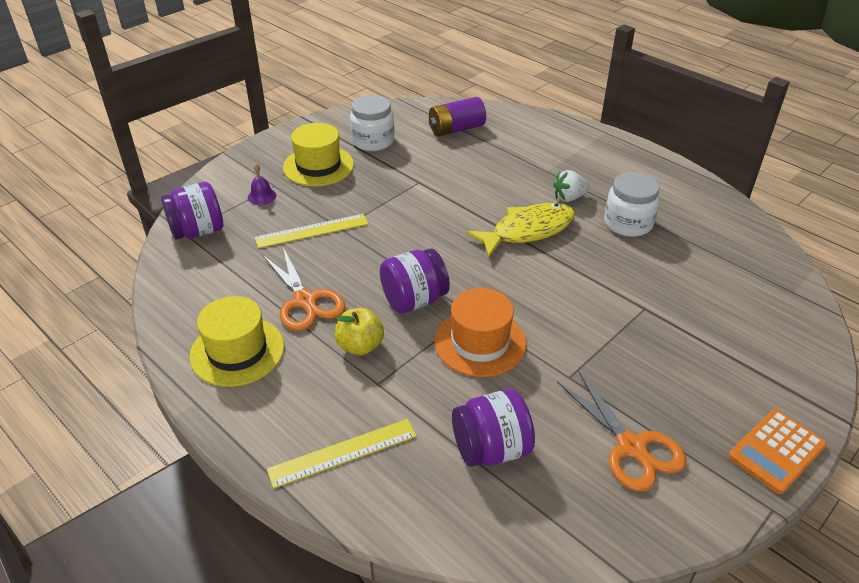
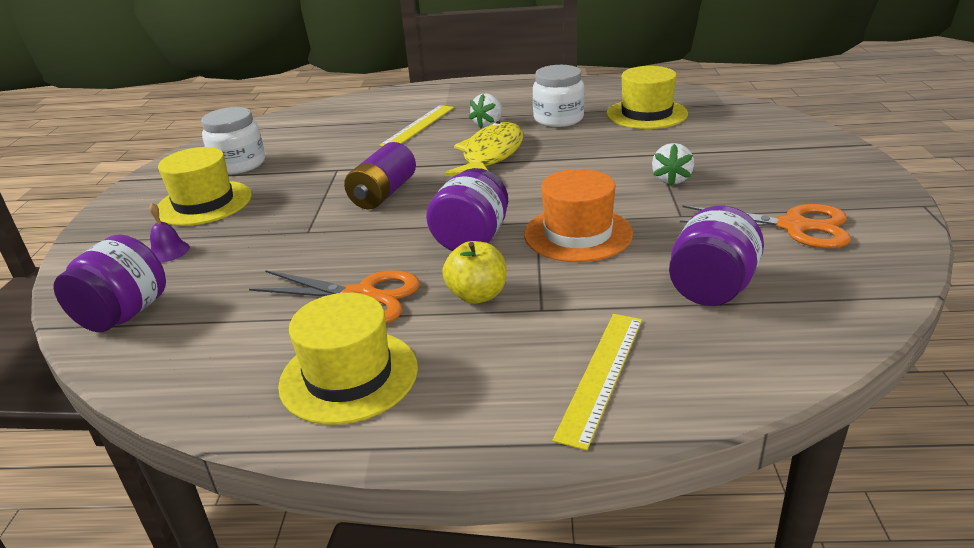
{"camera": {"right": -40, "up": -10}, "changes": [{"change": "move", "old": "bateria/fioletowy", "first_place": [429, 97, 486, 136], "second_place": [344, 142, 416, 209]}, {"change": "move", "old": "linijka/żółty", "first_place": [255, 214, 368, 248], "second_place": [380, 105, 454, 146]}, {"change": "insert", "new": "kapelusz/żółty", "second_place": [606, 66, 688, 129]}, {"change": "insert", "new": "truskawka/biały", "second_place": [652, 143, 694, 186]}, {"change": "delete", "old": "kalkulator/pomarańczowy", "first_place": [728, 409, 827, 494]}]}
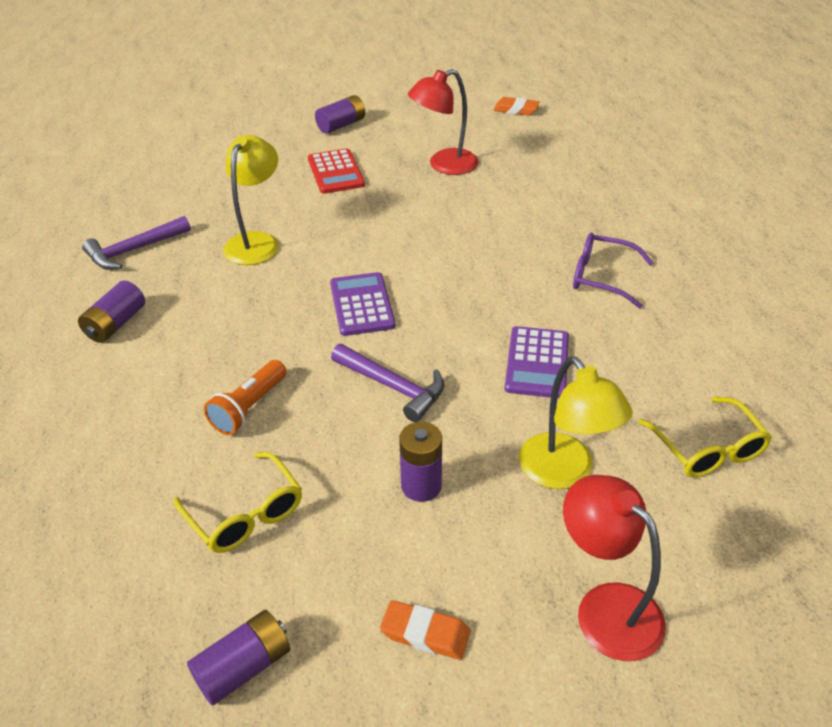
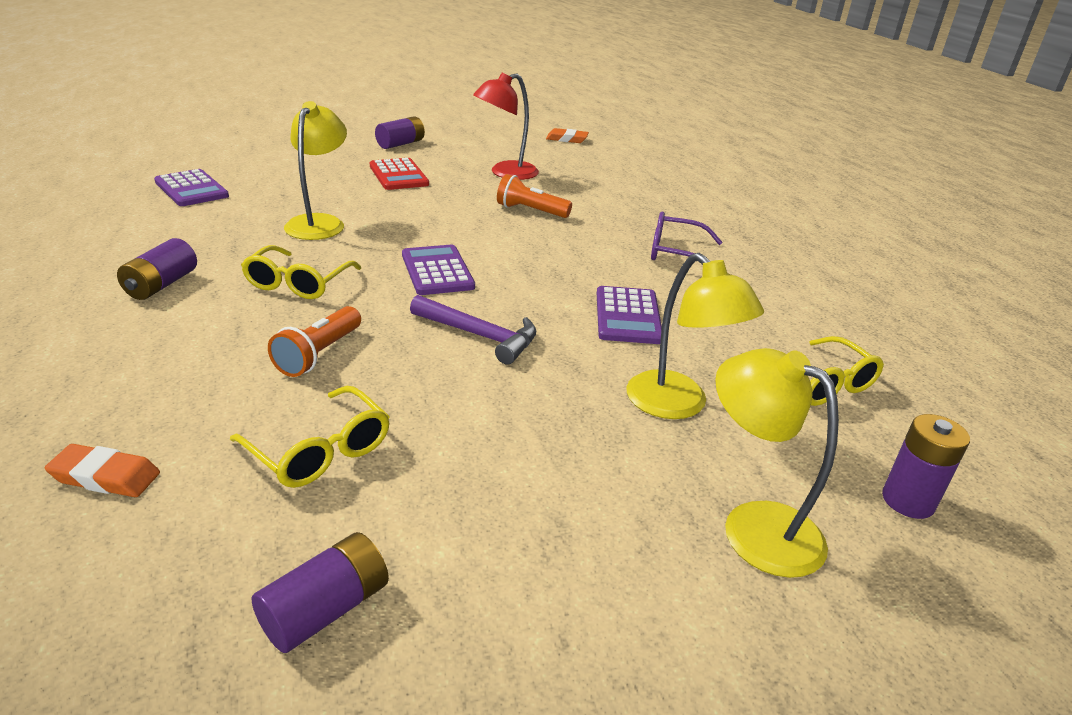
{"camera": {"right": -10, "up": -10}, "changes": [{"change": "move", "old": "gumka do mazania/pomarańczowy", "first_place": [380, 600, 470, 660], "second_place": [45, 444, 160, 497]}, {"change": "insert", "new": "kalkulator/fioletowy", "second_place": [154, 169, 229, 206]}, {"change": "insert", "new": "okulary/żółty", "second_place": [241, 245, 361, 299]}, {"change": "insert", "new": "latarka/pomarańczowy", "second_place": [497, 174, 572, 218]}, {"change": "recolor", "old": "lampka/czerwony", "new": "lampka/żółty", "first_place": [563, 475, 666, 661], "second_place": [715, 348, 839, 578]}, {"change": "move", "old": "bateria/fioletowy", "first_place": [399, 422, 442, 502], "second_place": [882, 414, 970, 519]}, {"change": "delete", "old": "młotek/fioletowy", "first_place": [82, 216, 191, 270]}]}
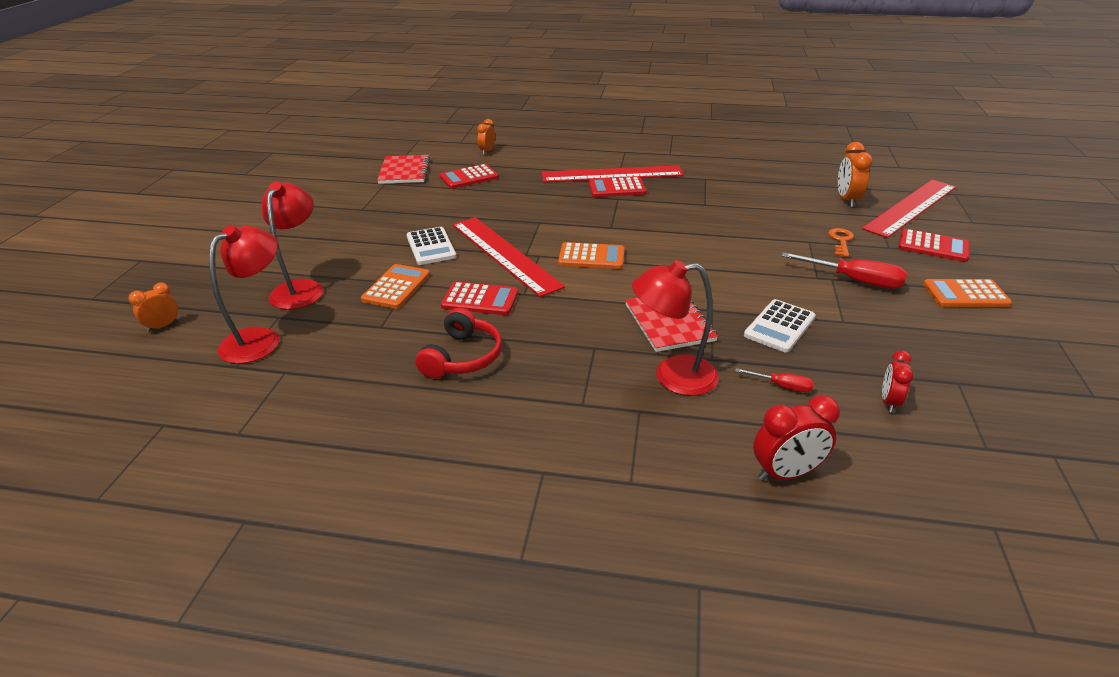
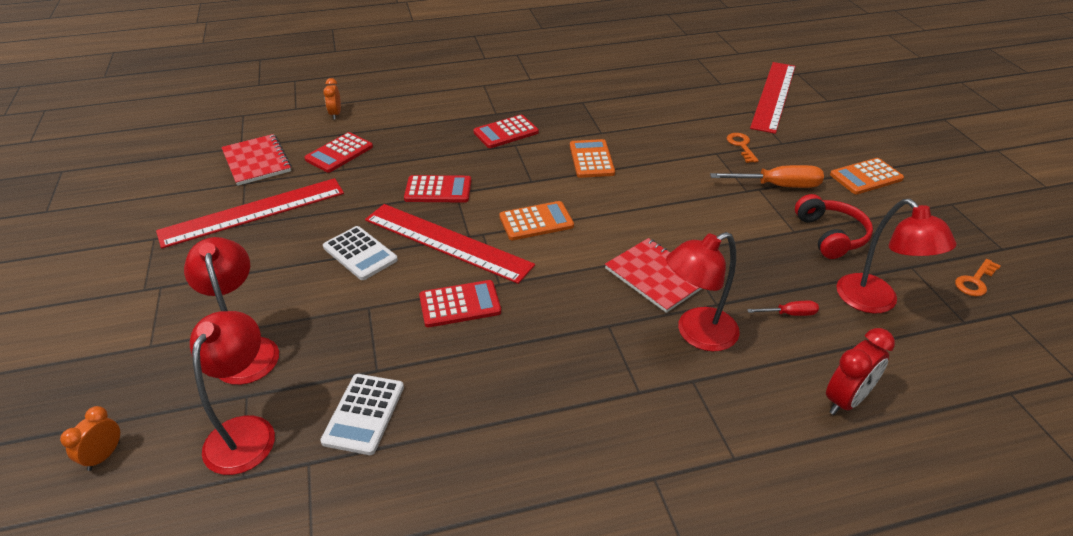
{"camera": {"right": -25, "up": 5}, "changes": [{"change": "move", "old": "linijka/czerwony", "first_place": [542, 165, 684, 182], "second_place": [156, 178, 344, 249]}, {"change": "move", "old": "kalkulator/biały", "first_place": [744, 299, 816, 353], "second_place": [321, 374, 404, 455]}, {"change": "move", "old": "kalkulator/czerwony", "first_place": [898, 229, 970, 262], "second_place": [404, 175, 471, 203]}, {"change": "move", "old": "kalkulator/pomarańczowy", "first_place": [361, 264, 430, 309], "second_place": [570, 139, 615, 178]}, {"change": "recolor", "old": "śrubokręt/czerwony", "new": "śrubokręt/pomarańczowy", "first_place": [782, 252, 907, 289], "second_place": [710, 165, 824, 188]}, {"change": "move", "old": "słuchawki/czerwony", "first_place": [415, 308, 502, 379], "second_place": [795, 194, 873, 259]}, {"change": "replace", "old": "budzik/czerwony", "new": "lampka/czerwony", "first_place": [882, 351, 913, 412], "second_place": [837, 199, 957, 313]}, {"change": "insert", "new": "klucz/pomarańczowy", "second_place": [955, 259, 1001, 296]}, {"change": "delete", "old": "budzik/pomarańczowy", "first_place": [838, 142, 873, 207]}]}
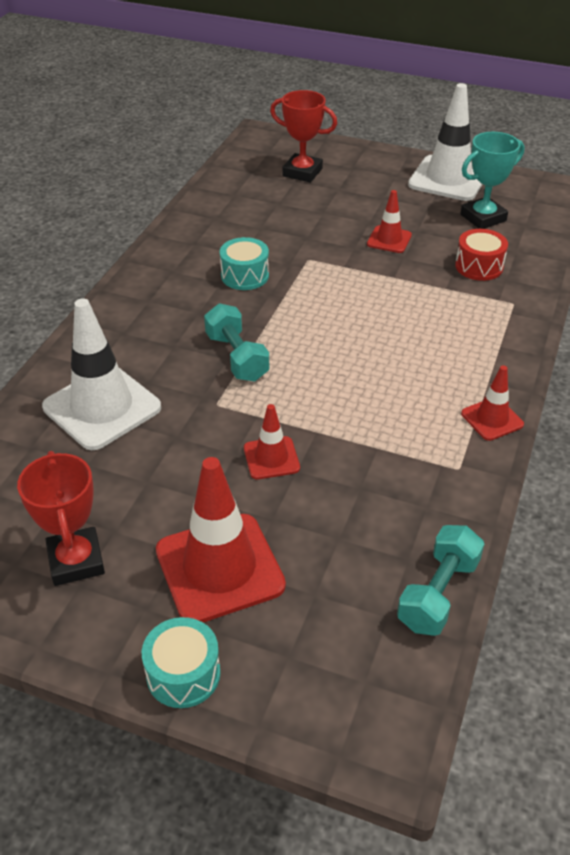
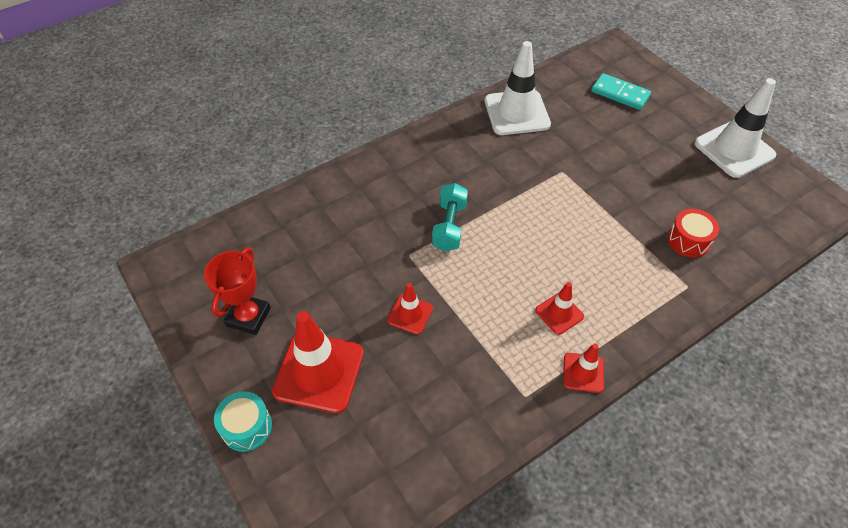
{"camera": {"right": 35, "up": 10}, "changes": [{"change": "move", "old": "pachołek/biały", "first_place": [42, 299, 161, 450], "second_place": [485, 41, 551, 135]}, {"change": "move", "old": "pachołek/czerwony", "first_place": [367, 190, 412, 253], "second_place": [535, 282, 584, 335]}, {"change": "replace", "old": "puchar/czerwony", "new": "kostka domina/turkusowy", "first_place": [270, 90, 337, 182], "second_place": [591, 73, 651, 110]}, {"change": "delete", "old": "bęben/turkusowy", "first_place": [220, 237, 269, 290]}, {"change": "delete", "old": "hantel/turkusowy", "first_place": [397, 525, 484, 636]}, {"change": "delete", "old": "puchar/turkusowy", "first_place": [460, 132, 525, 229]}]}
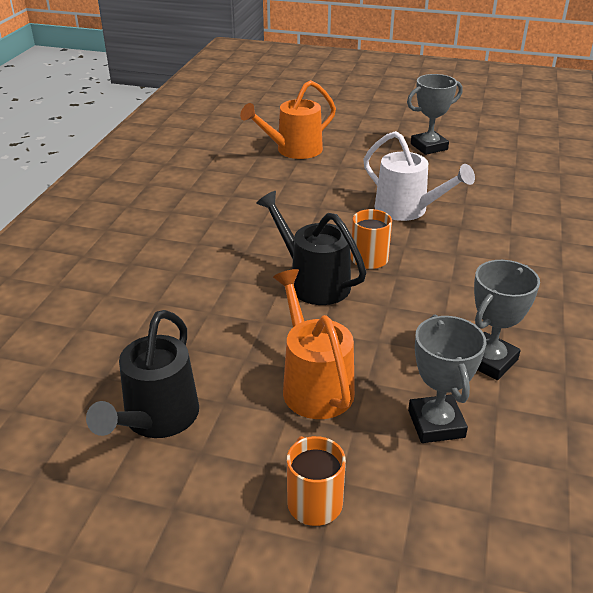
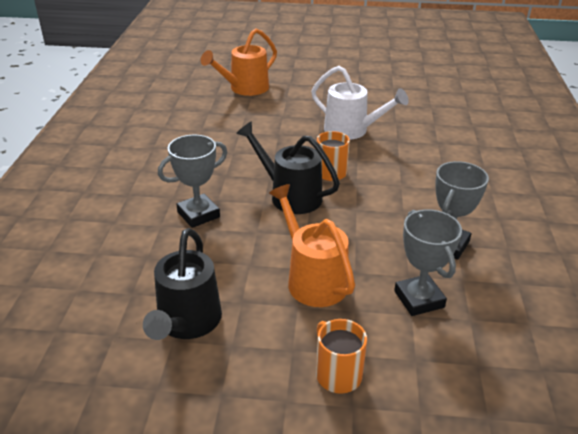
{"camera": {"right": -10, "up": 0}, "changes": [{"change": "move", "old": "puchar/szary", "first_place": [407, 74, 462, 155], "second_place": [158, 135, 227, 228]}]}
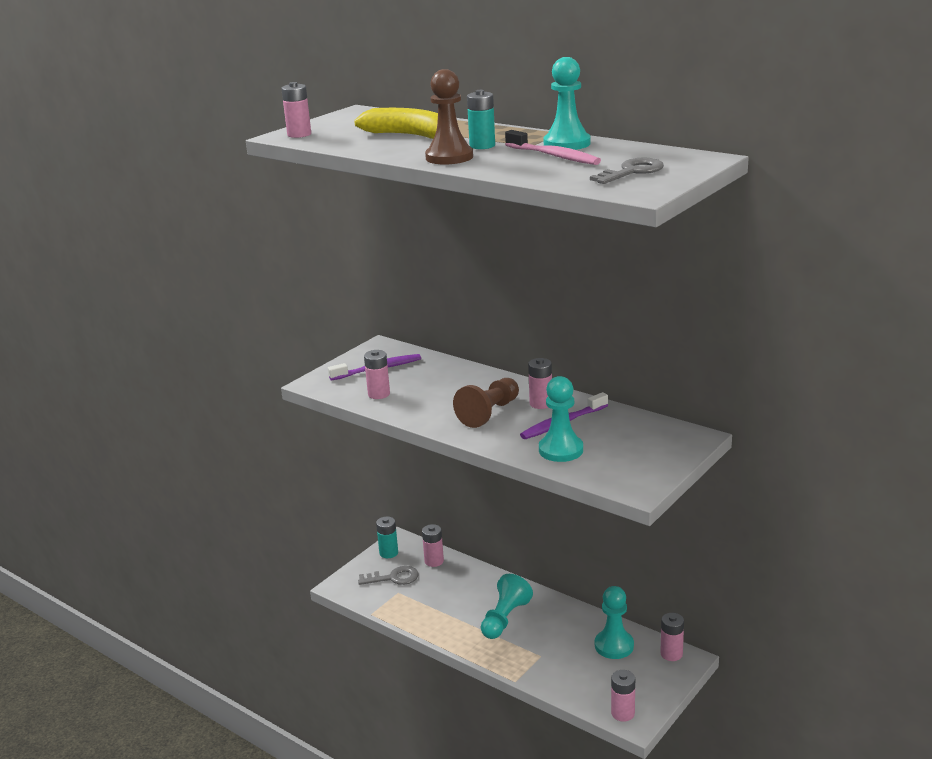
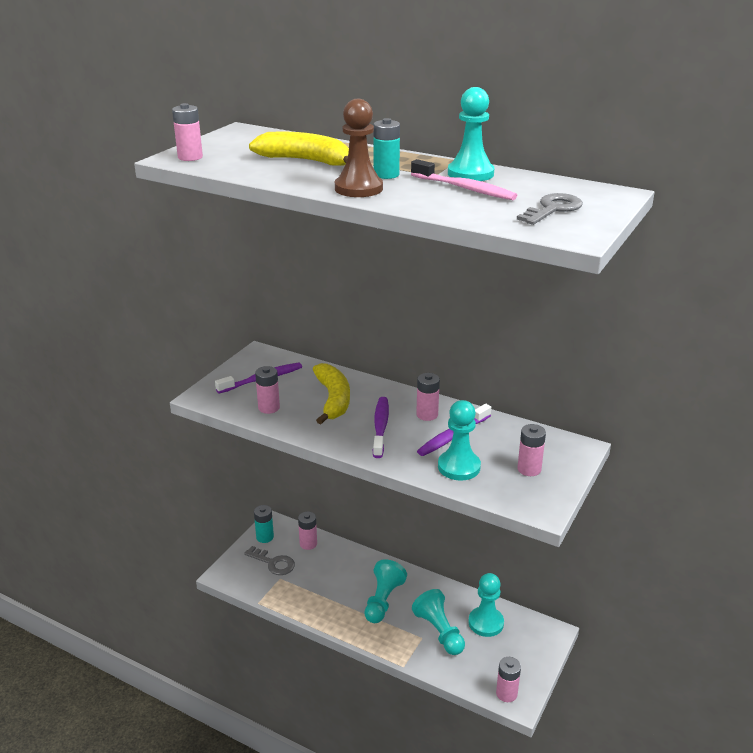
{"camera": {"right": -10, "up": 5}, "changes": [{"change": "rotate", "old": "klucz/szary", "first_place": [358, 566, 419, 585], "second_place": [244, 546, 295, 575], "degrees": 45}, {"change": "insert", "new": "banan/żółty", "second_place": [313, 363, 350, 425]}, {"change": "replace", "old": "pionek/brązowy", "new": "szczoteczka do zębów/fioletowy", "first_place": [453, 378, 519, 428], "second_place": [373, 397, 389, 458]}, {"change": "insert", "new": "pionek/turkusowy", "second_place": [412, 589, 465, 655]}, {"change": "move", "old": "bateria/różowy", "first_place": [660, 613, 684, 661], "second_place": [517, 424, 546, 476]}]}
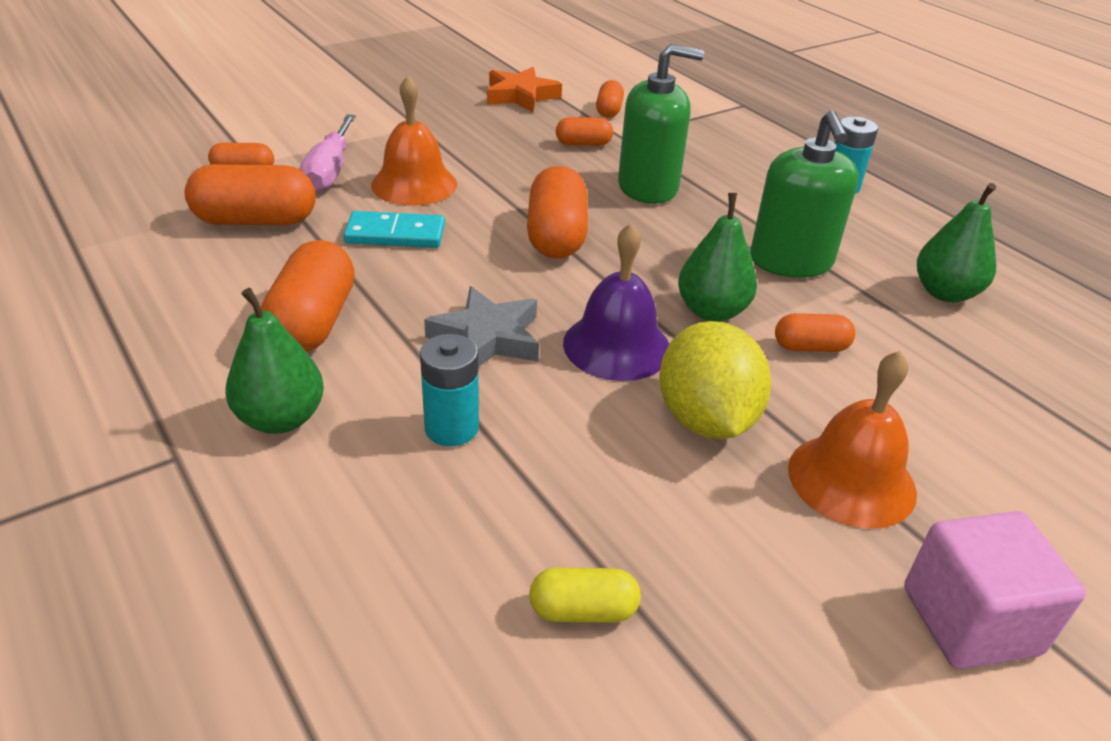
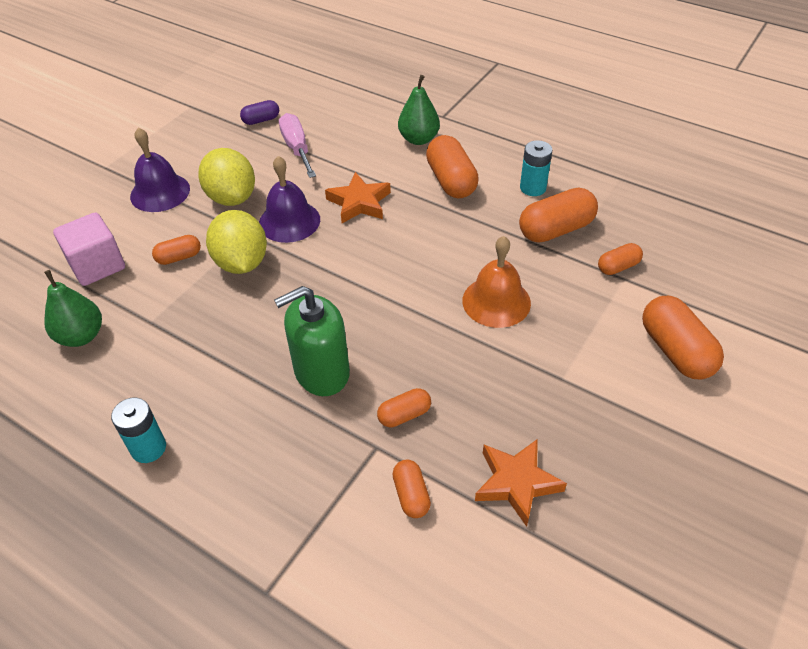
{"camera": {"right": 160, "up": 10}, "changes": [{"change": "move", "old": "sześcian/różowy", "first_place": [904, 511, 1086, 669], "second_place": [53, 212, 125, 286]}, {"change": "recolor", "old": "dzwonek/pomarańczowy", "new": "dzwonek/fioletowy", "first_place": [788, 351, 917, 529], "second_place": [130, 127, 190, 212]}, {"change": "replace", "old": "gruszka/zielony", "new": "cytryna/żółty", "first_place": [678, 193, 757, 322], "second_place": [206, 210, 267, 274]}, {"change": "recolor", "old": "kapsułka/żółty", "new": "kapsułka/fioletowy", "first_place": [529, 567, 641, 623], "second_place": [240, 100, 279, 125]}, {"change": "move", "old": "śrubokręt/różowy", "first_place": [300, 114, 356, 192], "second_place": [279, 113, 316, 178]}, {"change": "recolor", "old": "gwiazda/szary", "new": "gwiazda/pomarańczowy", "first_place": [424, 286, 539, 367], "second_place": [325, 172, 391, 223]}, {"change": "move", "old": "bateria/turkusowy", "first_place": [420, 334, 479, 446], "second_place": [520, 140, 552, 196]}, {"change": "move", "old": "kapsułka/pomarańczowy", "first_place": [527, 166, 588, 259], "second_place": [642, 296, 724, 379]}, {"change": "delete", "old": "kostka domina/turkusowy", "first_place": [343, 211, 445, 248]}, {"change": "delete", "old": "dozownik mydła/zielony", "first_place": [750, 111, 859, 278]}]}
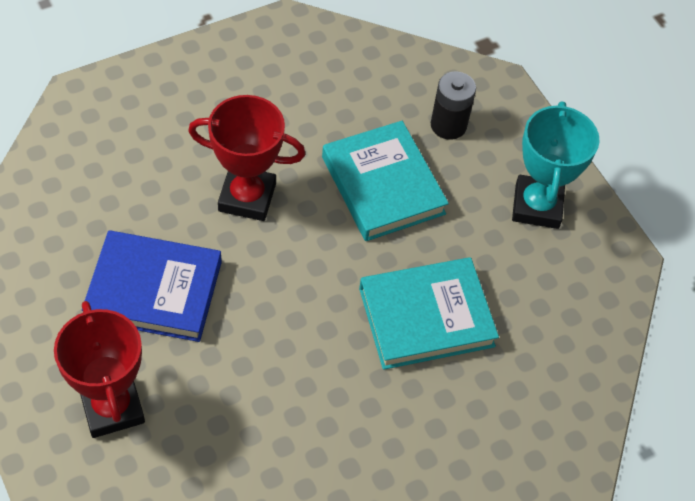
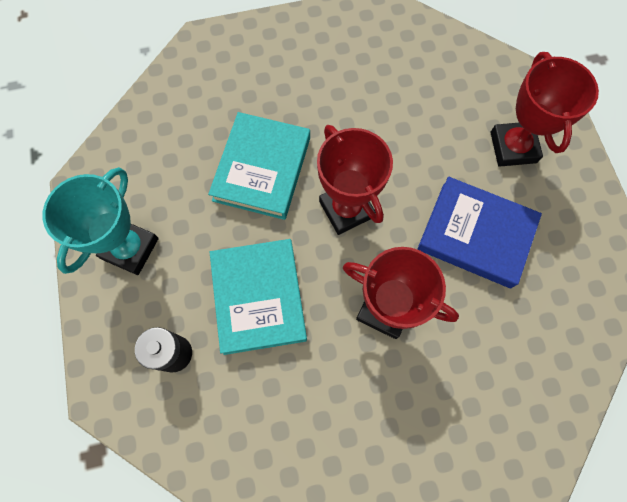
{"camera": {"right": -160, "up": 15}, "changes": [{"change": "rotate", "old": "książka/turkusowy", "first_place": [359, 257, 499, 370], "second_place": [208, 112, 310, 220], "degrees": -75}, {"change": "insert", "new": "puchar/czerwony", "second_place": [317, 125, 393, 235]}]}
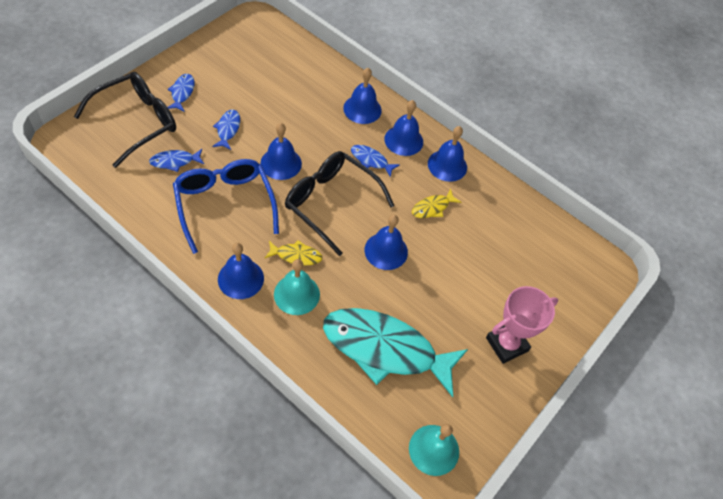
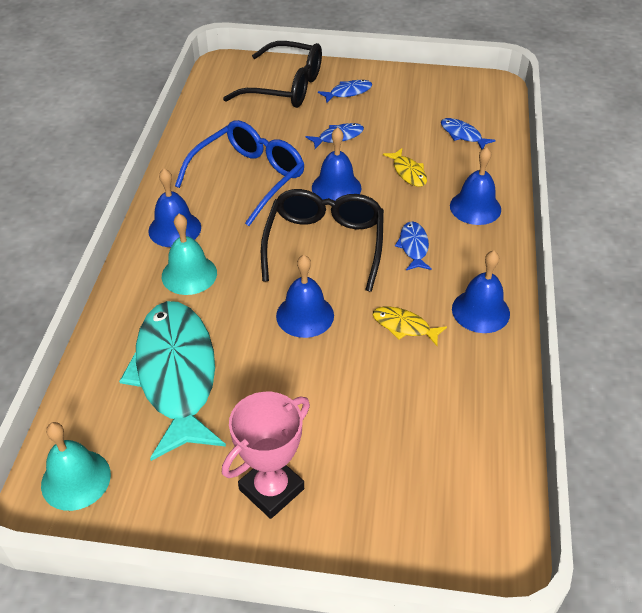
{"camera": {"right": 65, "up": -10}, "changes": [{"change": "rotate", "old": "puchar/różowy", "first_place": [486, 286, 558, 364], "second_place": [222, 392, 310, 519], "degrees": -75}, {"change": "move", "old": "ryba/żółty", "first_place": [265, 240, 323, 265], "second_place": [383, 148, 427, 187]}, {"change": "move", "old": "ryba/niebieski", "first_place": [149, 149, 204, 172], "second_place": [441, 118, 496, 149]}, {"change": "delete", "old": "dzwonek/niebieski", "first_place": [384, 100, 423, 156]}]}
